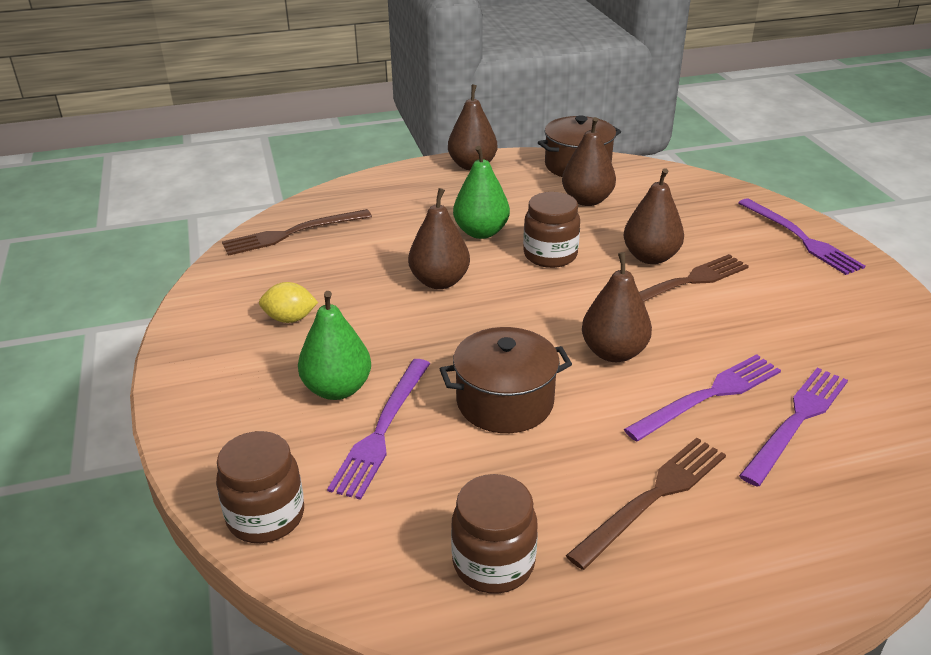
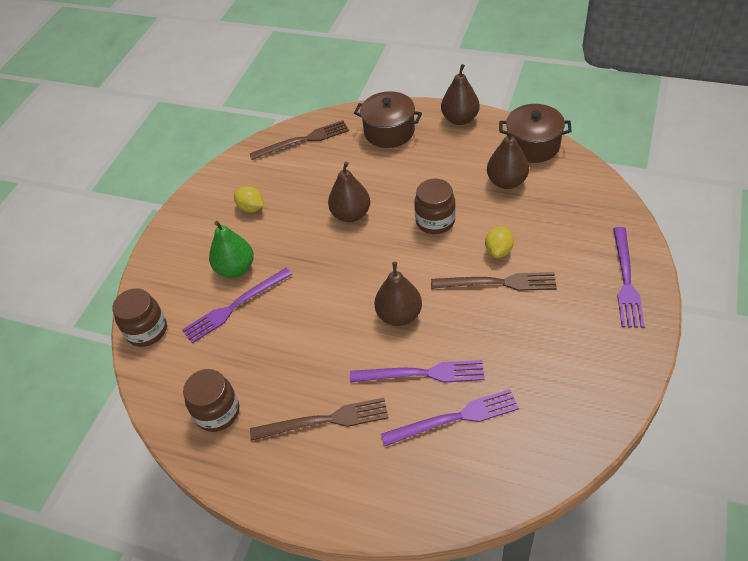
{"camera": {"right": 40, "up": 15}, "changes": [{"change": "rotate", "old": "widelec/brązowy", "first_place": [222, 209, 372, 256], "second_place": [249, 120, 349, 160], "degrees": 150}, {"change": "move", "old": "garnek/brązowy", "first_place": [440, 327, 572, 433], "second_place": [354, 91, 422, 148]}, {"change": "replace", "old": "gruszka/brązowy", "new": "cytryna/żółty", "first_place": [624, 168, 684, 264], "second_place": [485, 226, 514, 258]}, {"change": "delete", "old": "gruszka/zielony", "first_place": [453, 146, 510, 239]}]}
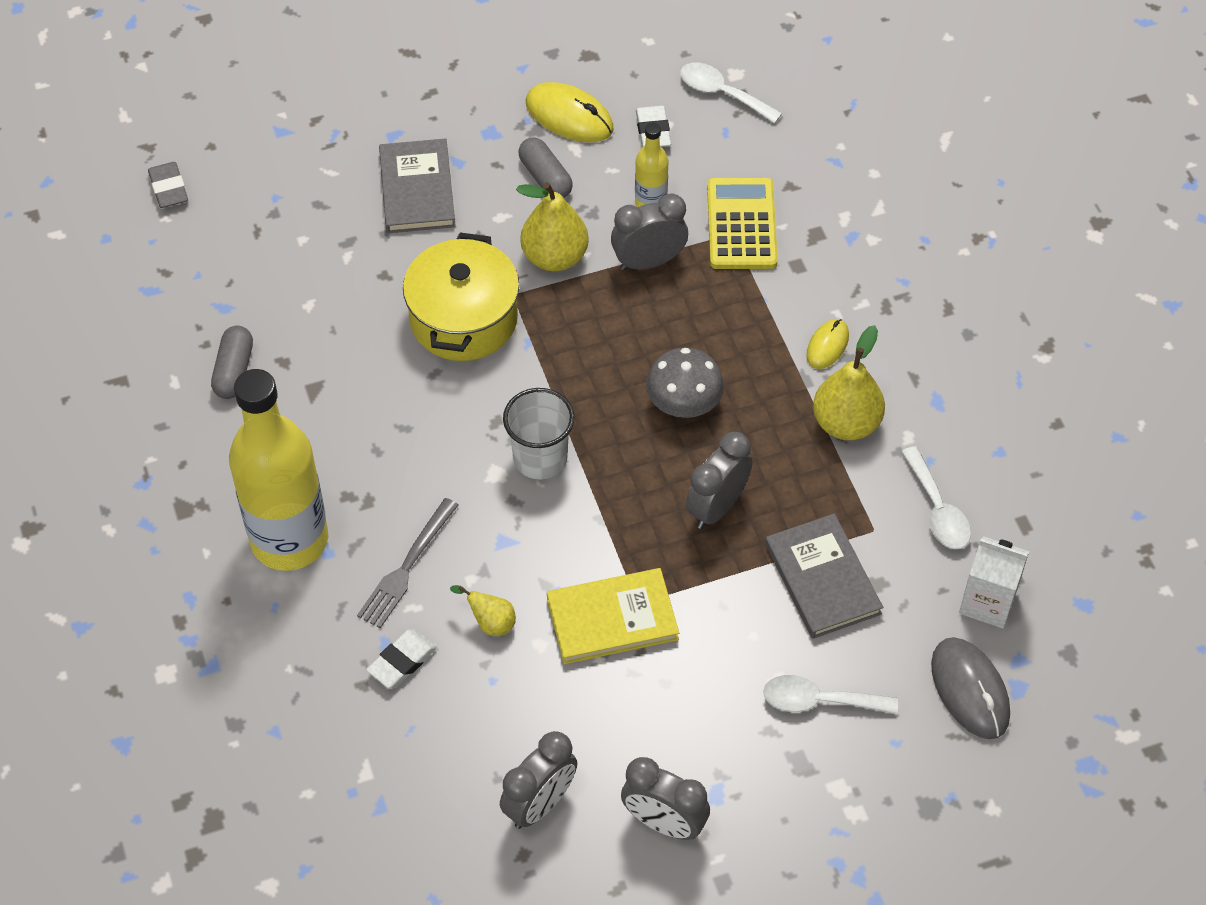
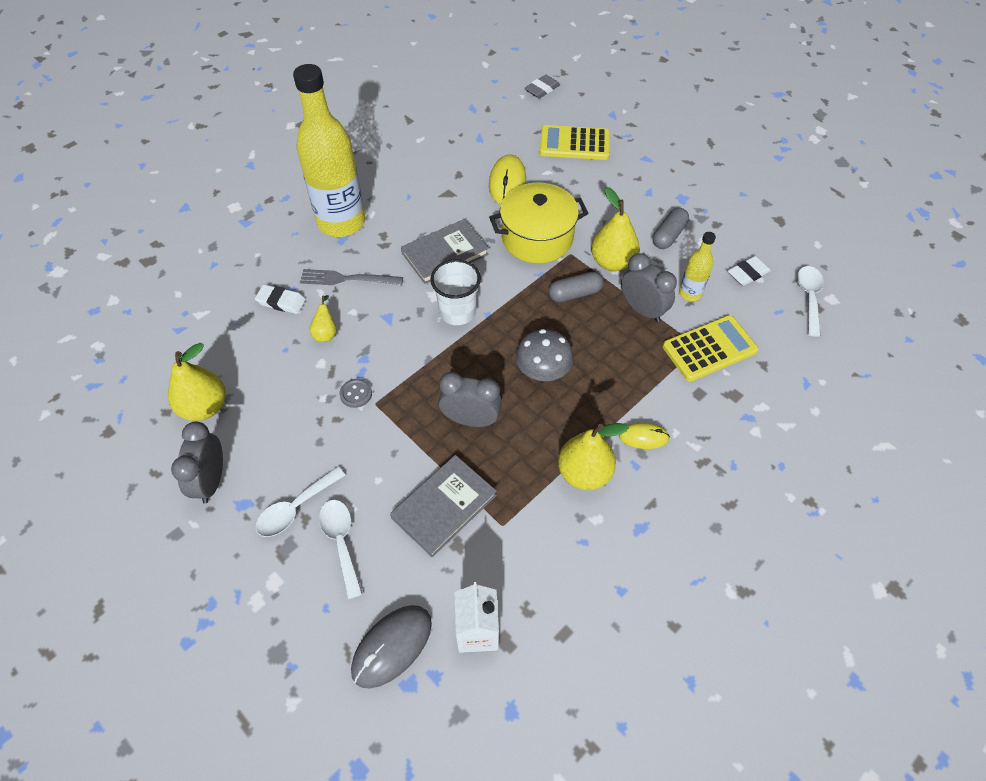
{"camera": {"right": 65, "up": 0}, "changes": [{"change": "replace", "old": "budzik/szary", "new": "gruszka/żółty", "first_place": [500, 731, 577, 829], "second_place": [168, 343, 225, 421]}, {"change": "move", "old": "łyżka/biały", "first_place": [901, 446, 971, 549], "second_place": [256, 467, 345, 537]}, {"change": "replace", "old": "książka/żółty", "new": "guzik/szary", "first_place": [547, 568, 679, 664], "second_place": [339, 379, 372, 408]}, {"change": "move", "old": "książka/szary", "first_place": [379, 138, 456, 233], "second_place": [401, 219, 489, 284]}, {"change": "move", "old": "myszka/żółty", "first_place": [526, 82, 614, 142], "second_place": [489, 155, 526, 204]}, {"change": "insert", "new": "kalkulator/żółty", "second_place": [540, 125, 610, 160]}, {"change": "move", "old": "kapsułka/szary", "first_place": [211, 326, 253, 399], "second_place": [548, 272, 604, 302]}]}
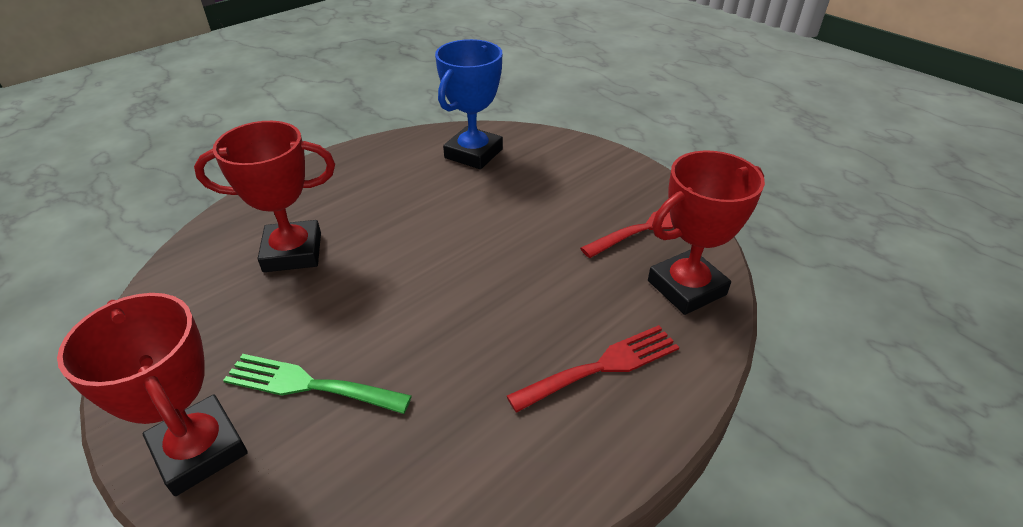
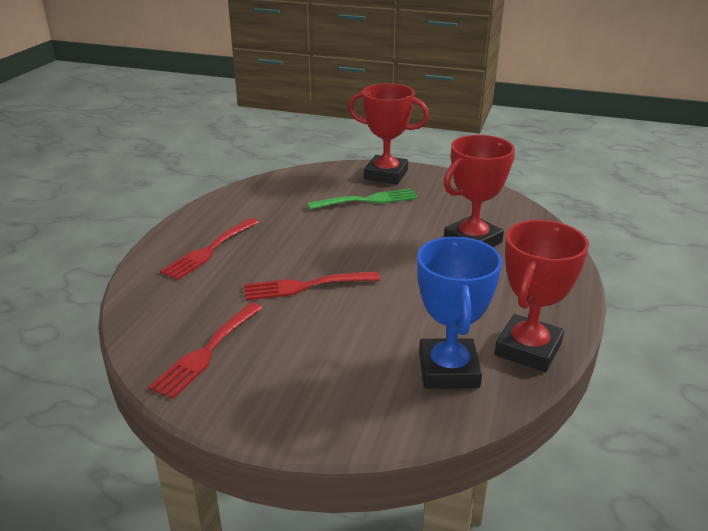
{"camera": {"right": 150, "up": -10}, "changes": [{"change": "insert", "new": "widelec/czerwony", "second_place": [244, 271, 380, 300]}, {"change": "move", "old": "puchar/czerwony", "first_place": [648, 150, 765, 315], "second_place": [495, 220, 589, 372]}]}
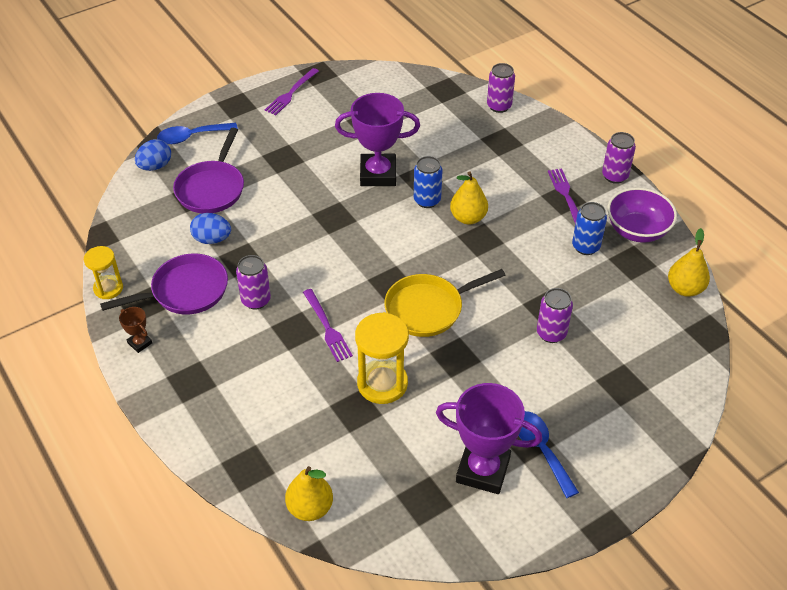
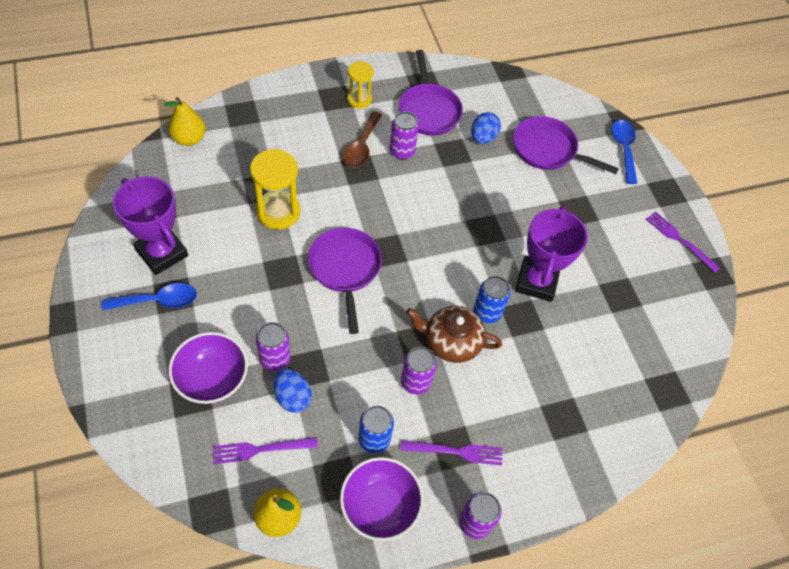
{"camera": {"right": 100, "up": 10}, "changes": [{"change": "rotate", "old": "puchar/fioletowy", "first_place": [436, 383, 542, 494], "second_place": [113, 176, 188, 275], "degrees": -75}, {"change": "insert", "new": "miska/fioletowy", "second_place": [169, 332, 248, 404]}, {"change": "move", "old": "widelec/fioletowy", "first_place": [303, 289, 353, 362], "second_place": [213, 437, 318, 464]}, {"change": "move", "old": "jajko/niebieski", "first_place": [135, 139, 171, 171], "second_place": [274, 369, 312, 413]}, {"change": "recolor", "old": "patelnia/żółty", "new": "patelnia/fioletowy", "first_place": [384, 269, 506, 337], "second_place": [308, 228, 382, 334]}, {"change": "insert", "new": "łyżka/brązowy", "second_place": [343, 111, 382, 168]}, {"change": "move", "old": "klepsydra/żółty", "first_place": [84, 246, 123, 299], "second_place": [347, 61, 374, 109]}, {"change": "move", "old": "puszka/fioletowy", "first_place": [487, 63, 515, 113], "second_place": [401, 347, 437, 395]}, {"change": "replace", "old": "gruszka/żółty", "new": "imbryk/brązowy", "first_place": [450, 171, 488, 224], "second_place": [406, 306, 502, 363]}, {"change": "delete", "old": "puchar/brązowy", "first_place": [119, 307, 152, 353]}]}
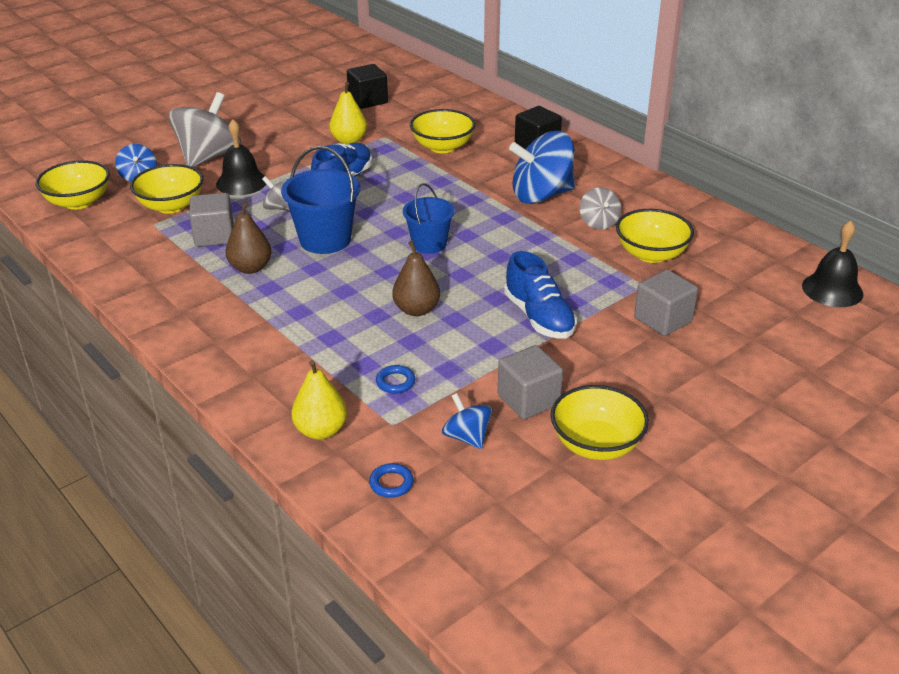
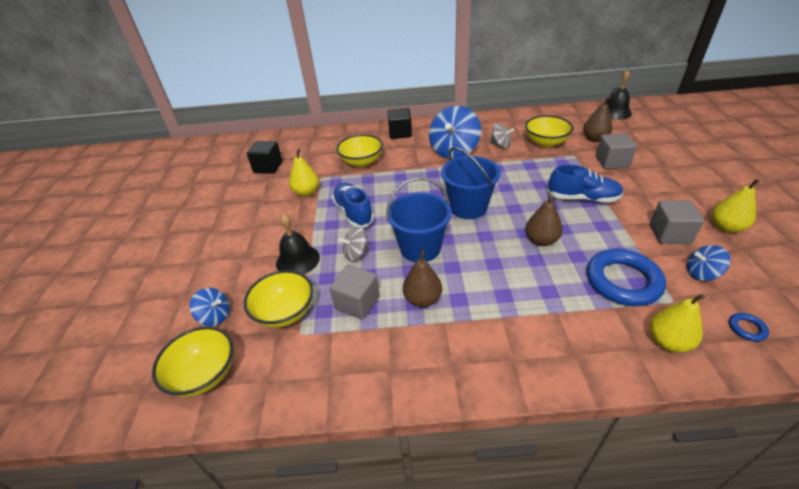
{"camera": {"right": -50, "up": 5}, "changes": [{"change": "resize", "old": "wiadro/niebieski", "first_place": [403, 183, 455, 254], "second_place": [441, 147, 501, 219], "factor": 1.51}, {"change": "insert", "new": "gruszka/brązowy", "second_place": [583, 96, 613, 142]}, {"change": "resize", "old": "pierścień/niebieski", "first_place": [376, 365, 415, 393], "second_place": [587, 249, 666, 306], "factor": 2.43}, {"change": "replace", "old": "miska/żółty", "new": "gruszka/żółty", "first_place": [551, 385, 649, 460], "second_place": [712, 179, 760, 233]}, {"change": "delete", "old": "bączek/szary", "first_place": [169, 92, 241, 167]}]}
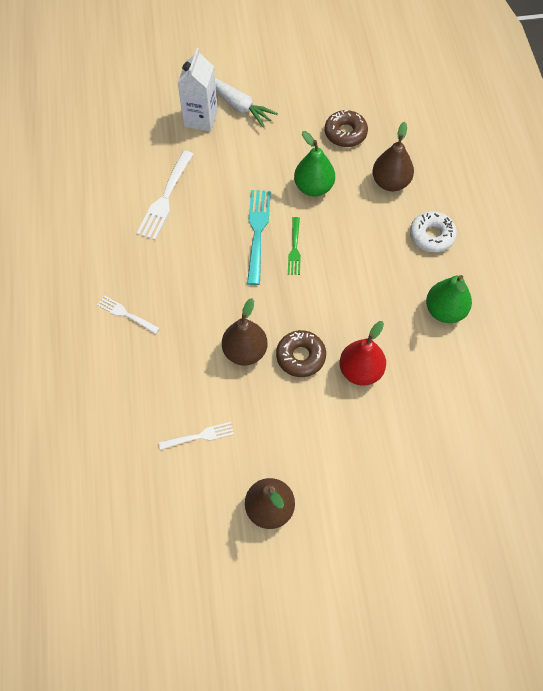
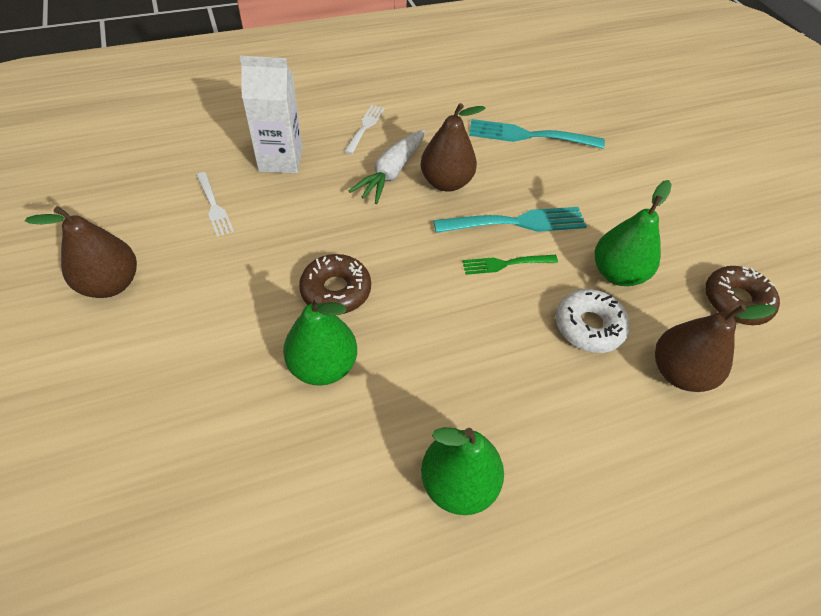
{"camera": {"right": 75, "up": -10}, "changes": [{"change": "move", "old": "karton mleka/biały", "first_place": [178, 48, 218, 132], "second_place": [240, 56, 303, 174]}, {"change": "recolor", "old": "gruszka/czerwony", "new": "gruszka/zielony", "first_place": [340, 321, 386, 386], "second_place": [283, 296, 357, 386]}, {"change": "move", "old": "marchewka/biały", "first_place": [215, 78, 278, 128], "second_place": [349, 130, 425, 204]}, {"change": "move", "old": "gruszka/brązowy", "first_place": [222, 298, 267, 366], "second_place": [421, 103, 485, 192]}, {"change": "recolor", "old": "widelec/biały", "new": "widelec/turkusowy", "first_place": [136, 150, 193, 240], "second_place": [469, 119, 605, 149]}, {"change": "move", "old": "donut/biały", "first_place": [410, 211, 457, 253], "second_place": [555, 289, 630, 353]}]}
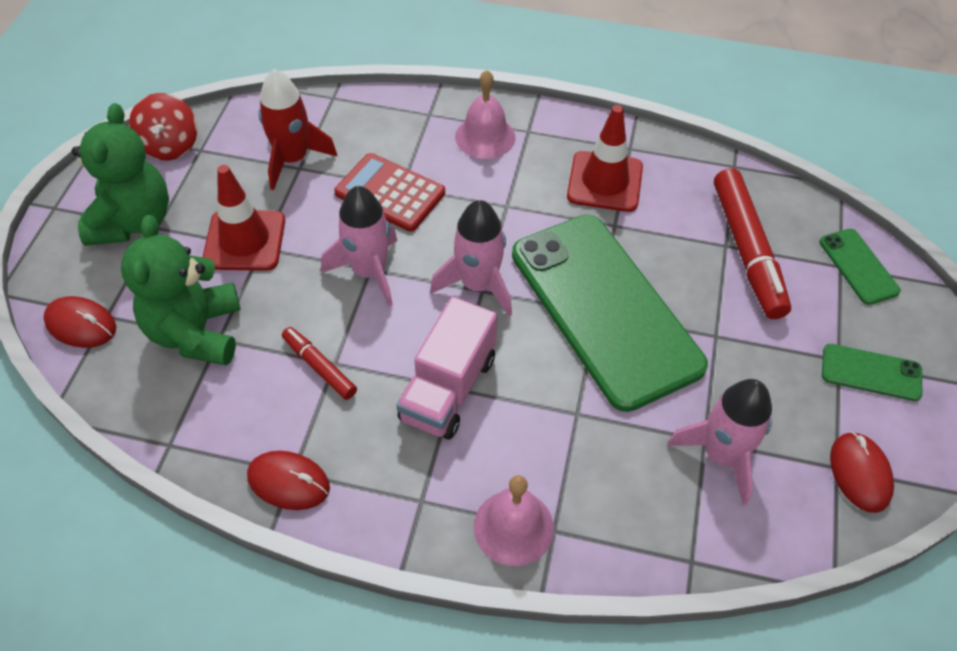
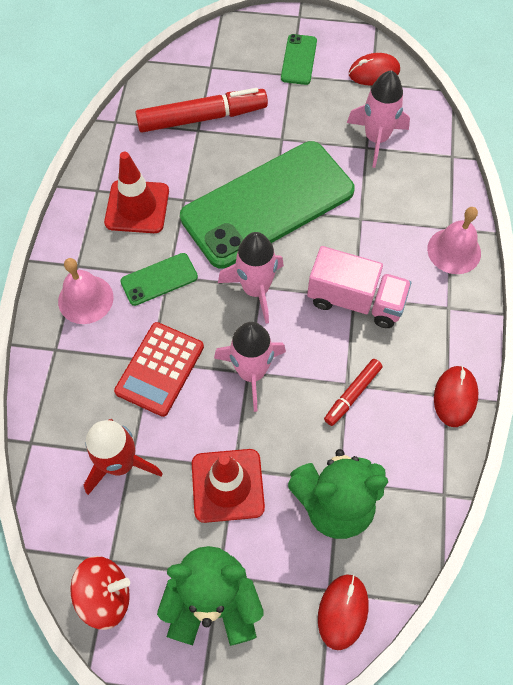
{"camera": {"right": -95, "up": 10}, "changes": [{"change": "move", "old": "telefon/zielony", "first_place": [819, 229, 901, 305], "second_place": [120, 253, 198, 306]}]}
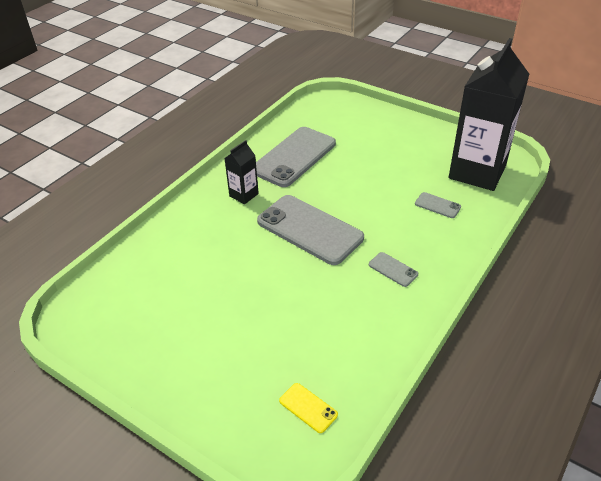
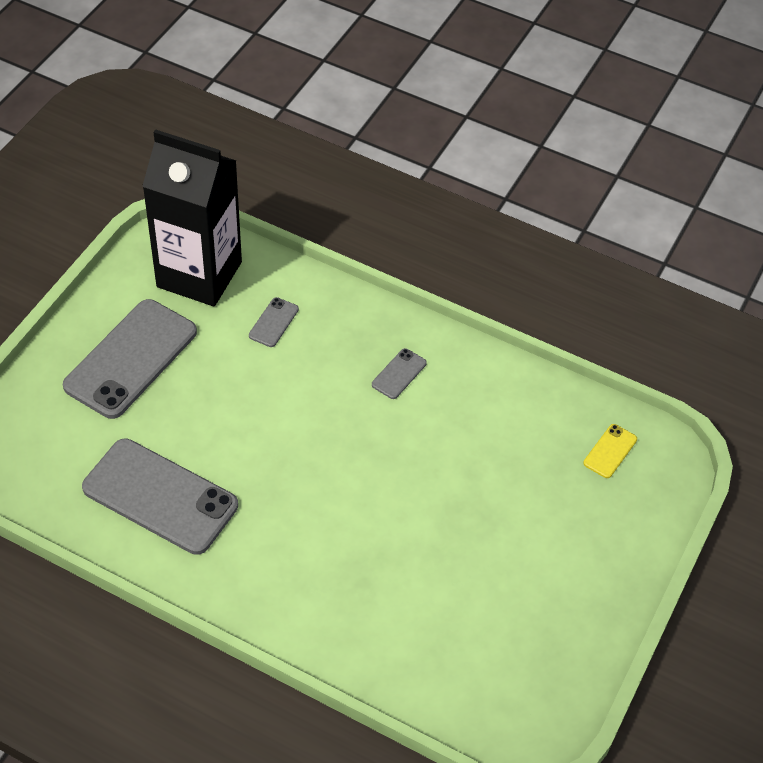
{"camera": {"right": -100, "up": 10}, "changes": [{"change": "move", "old": "telefon/szary", "first_place": [257, 195, 364, 265], "second_place": [63, 299, 197, 419]}, {"change": "delete", "old": "karton mleka/czarny", "first_place": [224, 140, 259, 204]}]}
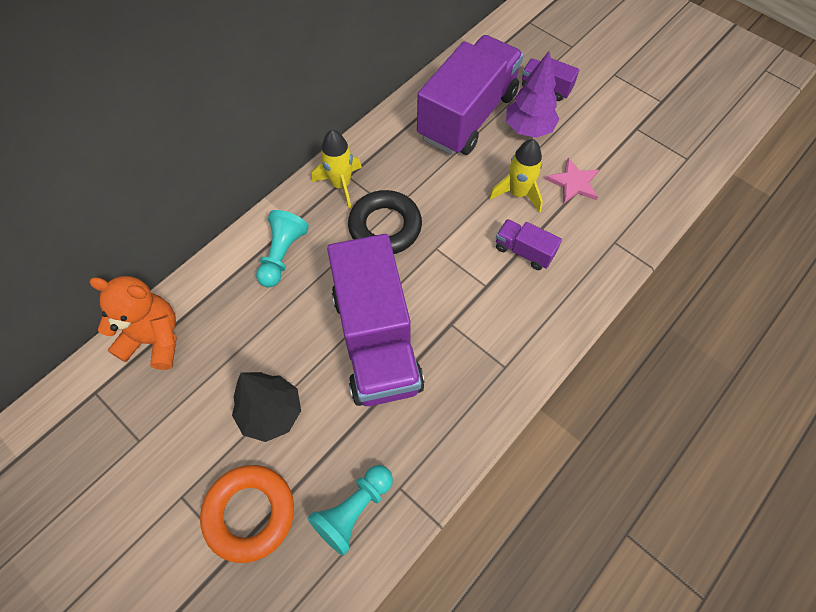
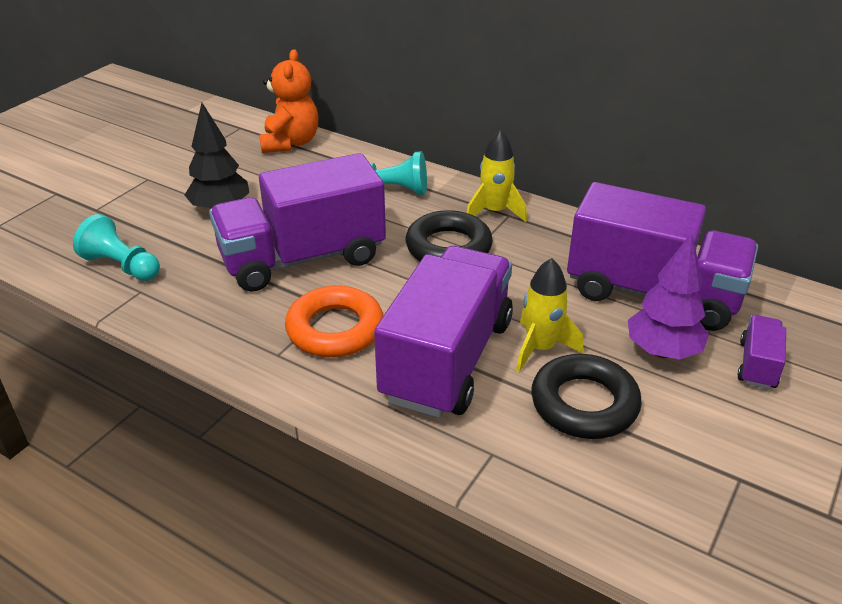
{"camera": {"right": 80, "up": -25}, "changes": [{"change": "move", "old": "pierścień/pomarańczowy", "first_place": [200, 465, 294, 563], "second_place": [285, 286, 383, 357]}, {"change": "resize", "old": "ciężarówka/fioletowy", "first_place": [496, 219, 562, 270], "second_place": [374, 246, 513, 418], "factor": 2.32}, {"change": "replace", "old": "gwiazda/różowy", "new": "pierścień/czarny", "first_place": [546, 158, 599, 204], "second_place": [531, 354, 642, 439]}]}
